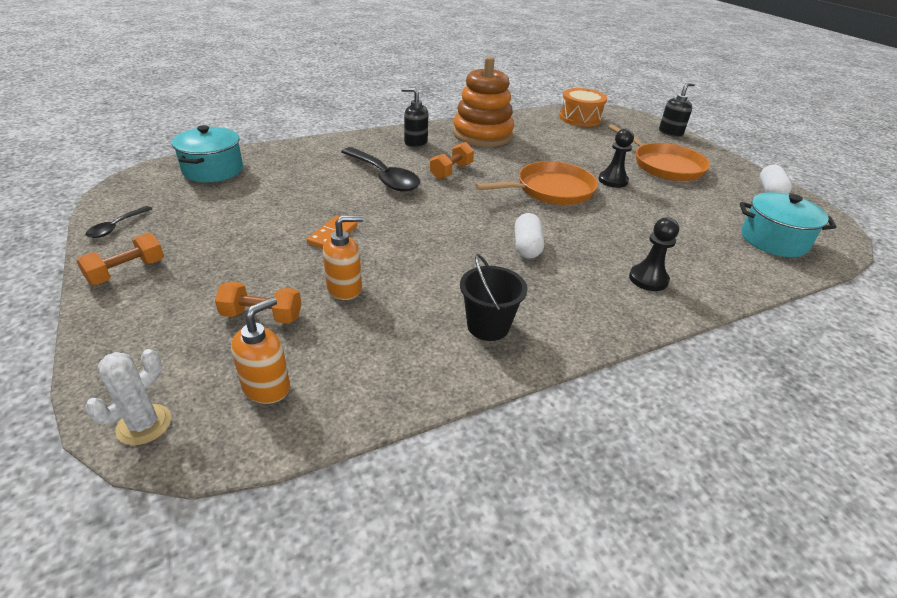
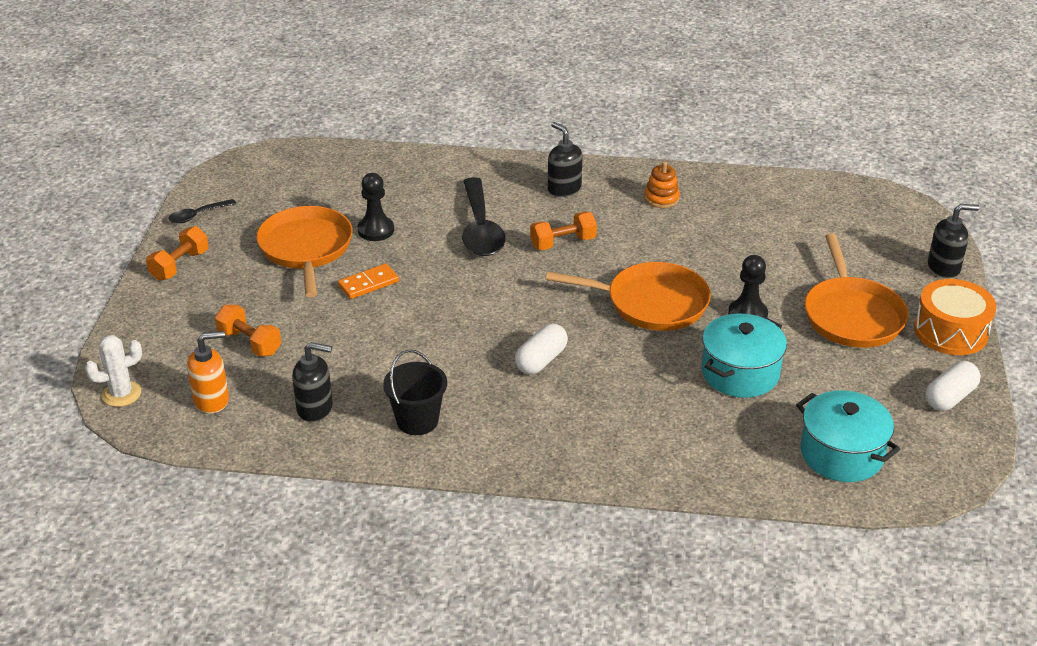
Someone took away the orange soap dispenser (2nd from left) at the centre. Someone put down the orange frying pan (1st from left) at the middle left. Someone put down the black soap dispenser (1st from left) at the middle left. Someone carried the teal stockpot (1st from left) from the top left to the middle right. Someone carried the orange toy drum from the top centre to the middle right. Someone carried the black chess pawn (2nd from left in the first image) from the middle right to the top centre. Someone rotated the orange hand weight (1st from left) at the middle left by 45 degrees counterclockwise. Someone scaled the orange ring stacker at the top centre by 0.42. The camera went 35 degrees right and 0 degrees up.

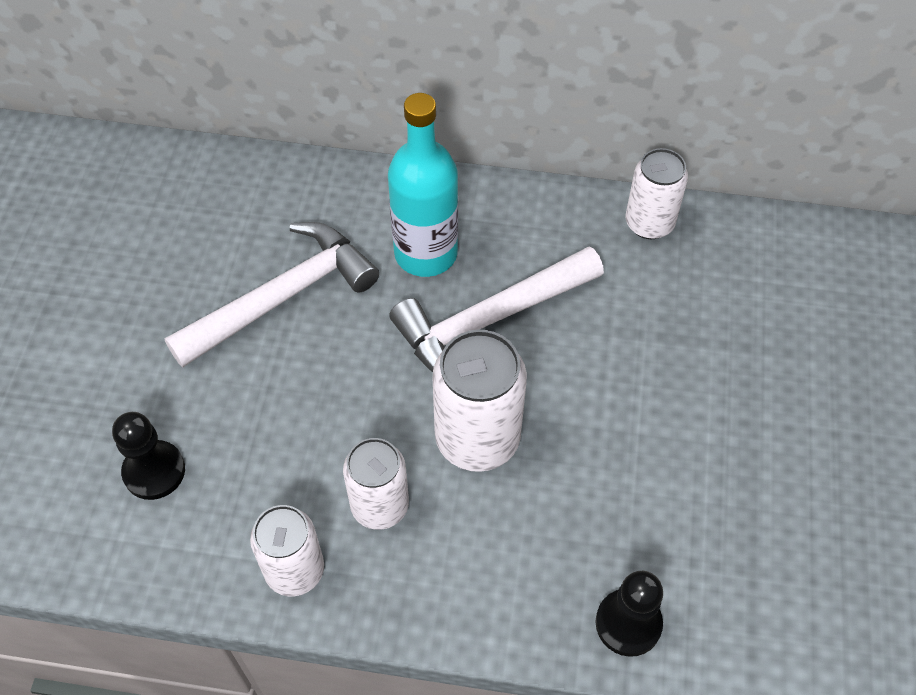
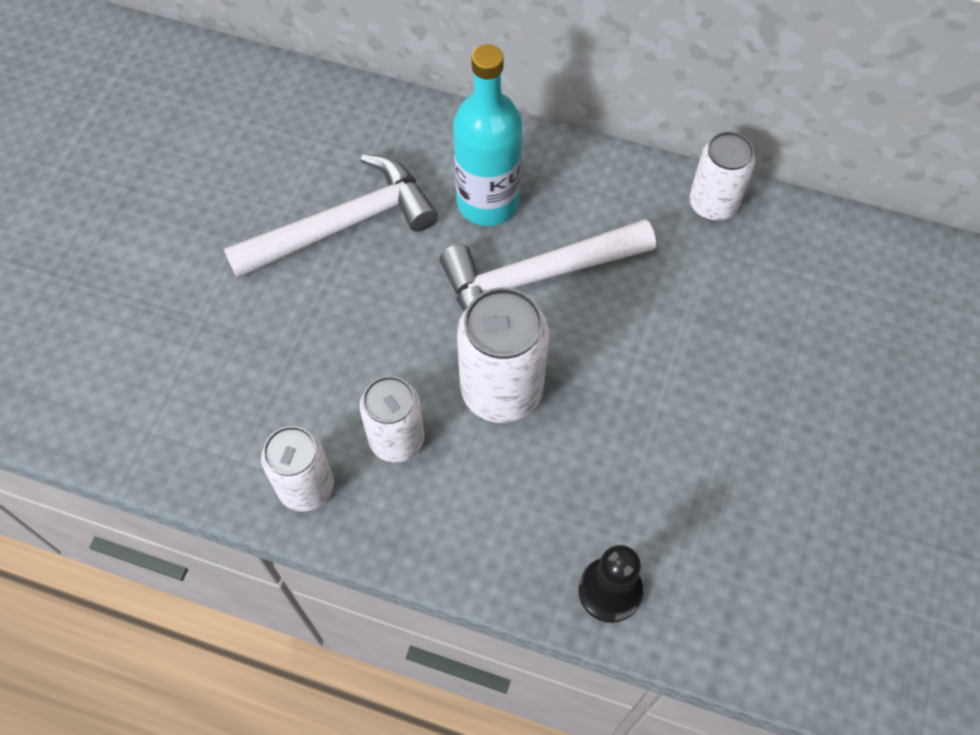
Someone took away the black chess pawn (1st from left) at the middle left. The camera went 10 degrees right and 5 degrees up.

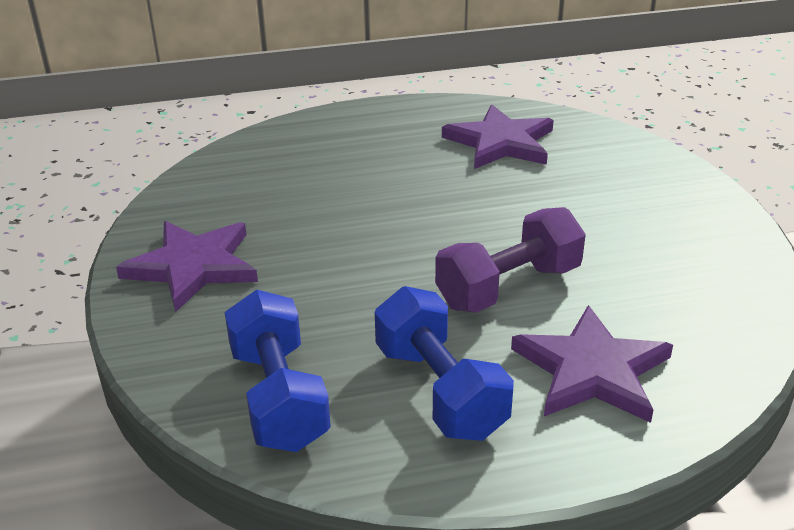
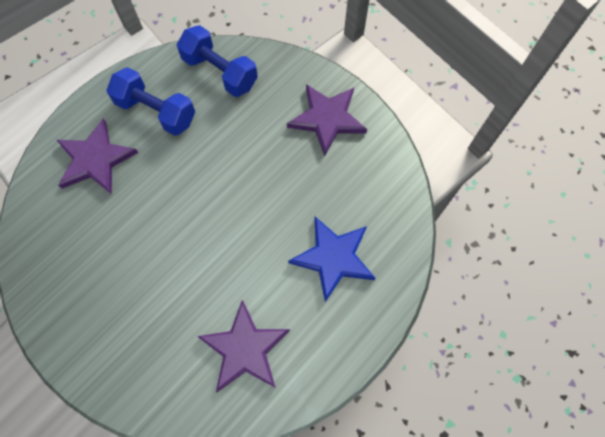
Someone took away the violet hand weight at the centre. Someone put down the cobalt star at the centre. The camera went 145 degrees right and 35 degrees up.

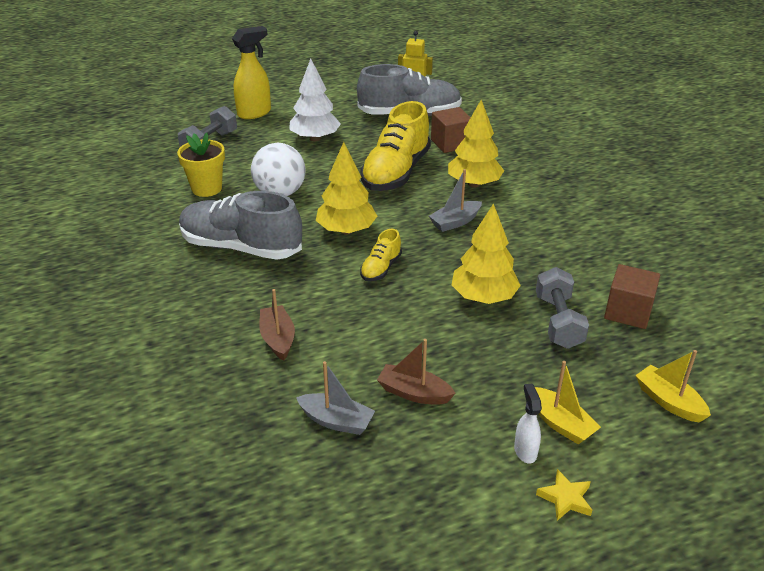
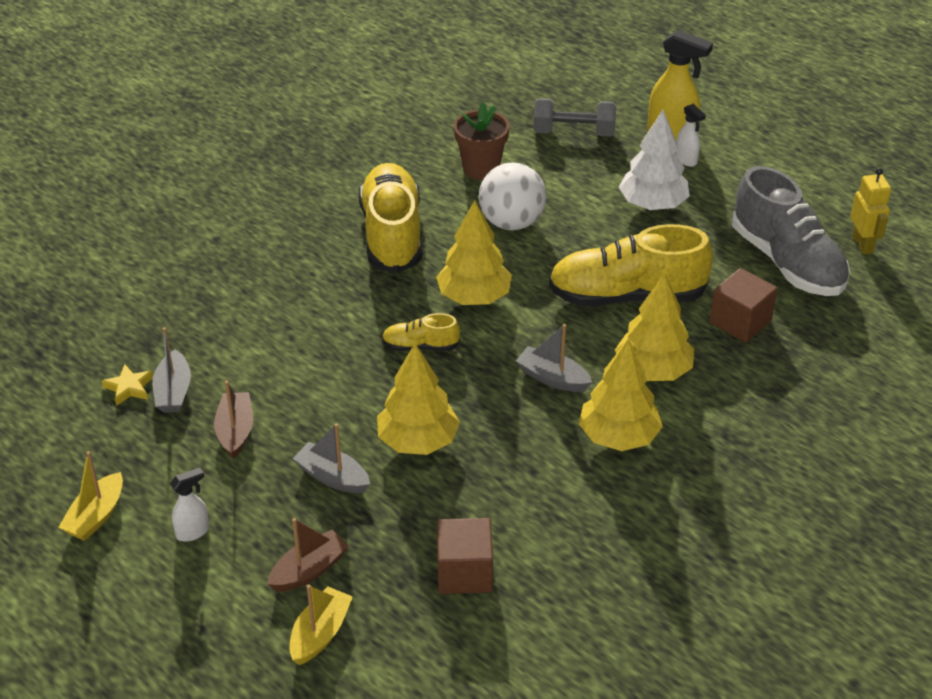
Someone took away the ash-grey hand weight (2nd from left) at the middle right. Someone put down the ash-grey sailboat (2nd from left) at the centre. Someone put down the bright yellow tree (3rd from left) at the centre. Someone put down the snow-white spray bottle (2nd from left) at the top right. Someone carried the russet sailboat (1st from left in the first image) from the centre to the bottom left. Someone carried the bright yellow sailboat (1st from left) from the bottom right to the bottom left. Someone carried the bright yellow star from the bottom right to the middle left. Someone repainted the bright yellow potted plant at the top left, which became the russet potted plant at the top centre. Someone repainted the ash-grey shoe (1st from left) at the middle left, which became the bright yellow shoe (1st from left) at the top centre. The camera went 65 degrees right and 5 degrees up.

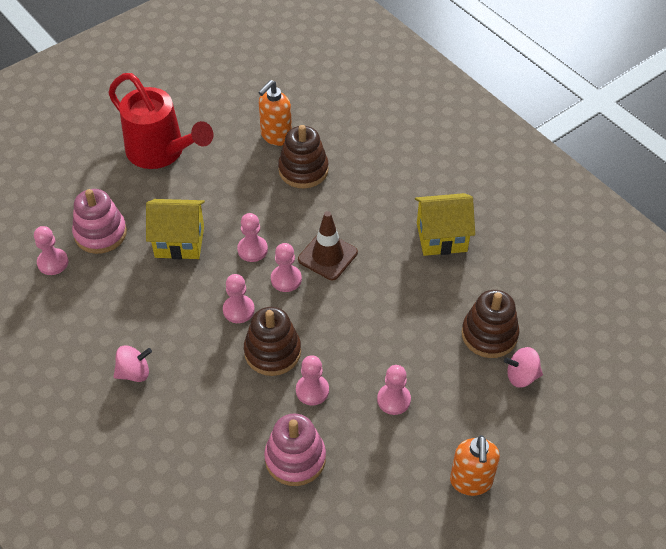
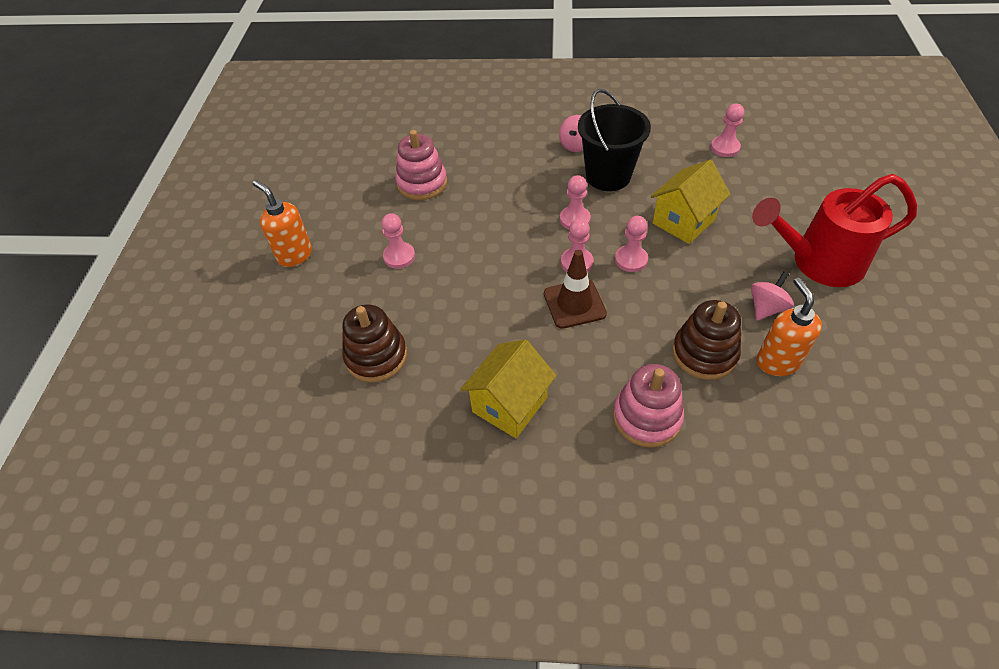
Someone took away the russet ring stacker (1st from left) at the centre. Someone took away the rosy chess pawn (5th from left) at the bottom centre. Someone put down the black sand bucket at the top centre. Someone carried the rosy ring stacker (1st from left in the first image) from the middle left to the centre. Someone carried the rosy toy top (2nd from left) from the bottom right to the middle right. The camera went 135 degrees right and 0 degrees up.

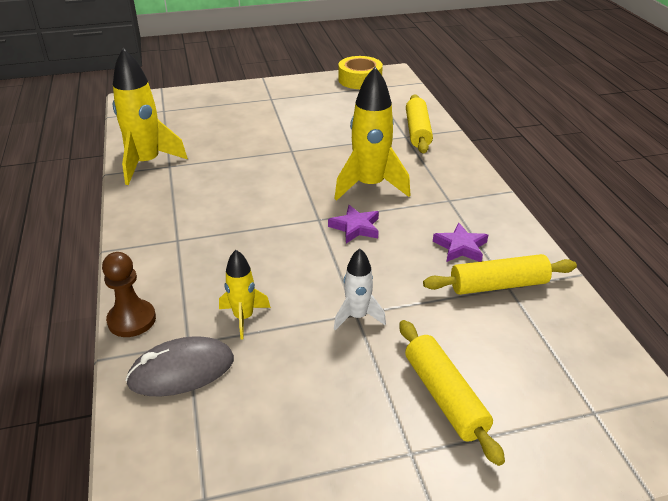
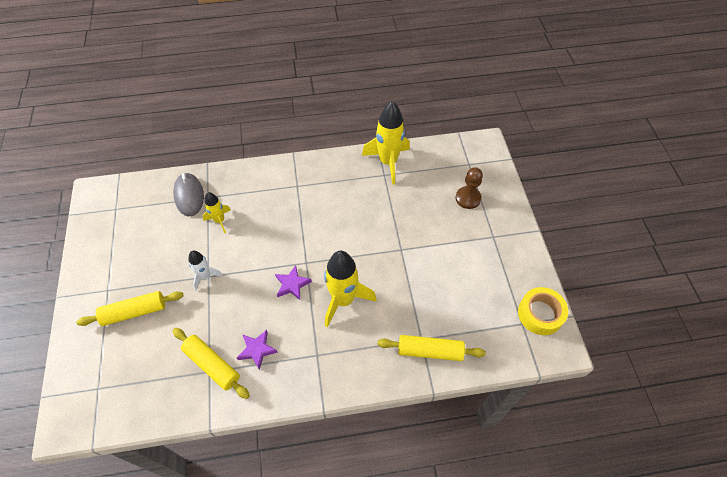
Someone carried the russet chess pawn from the middle left to the centre. Someone rotated the bright yellow pastry roller (3rd from left in the first image) at the middle right by 45 degrees counterclockwise. The camera went 95 degrees right and 20 degrees up.

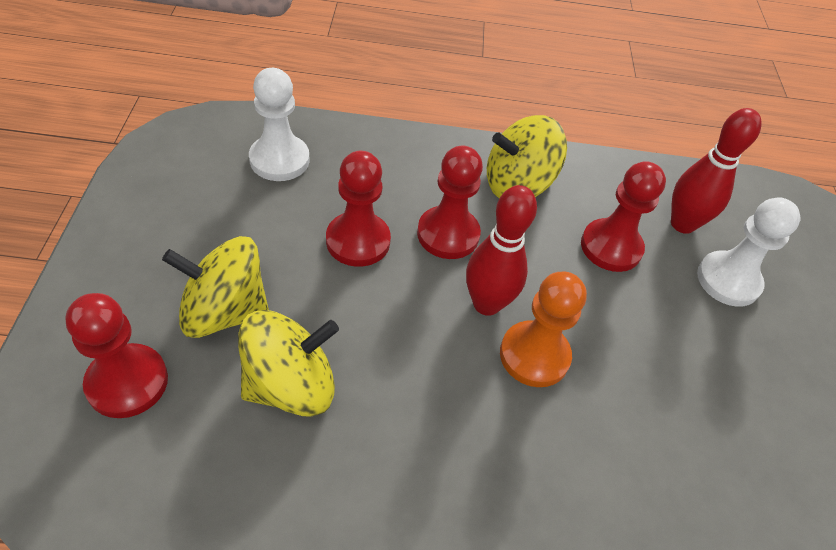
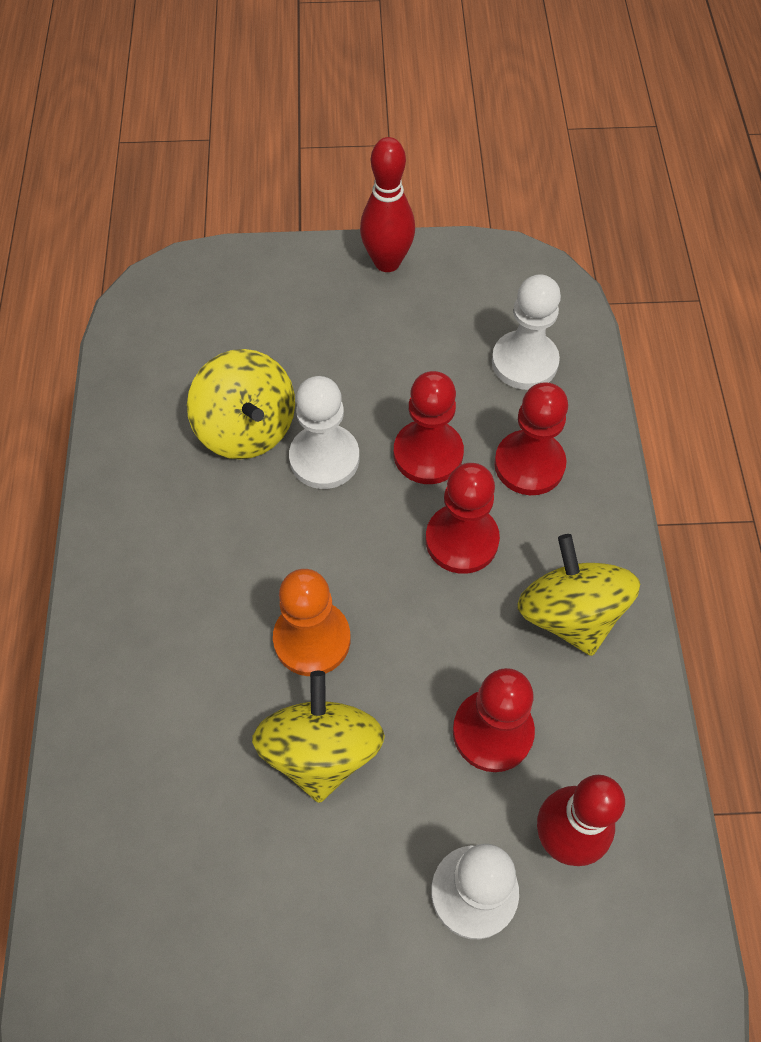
Someone put down the snow-white chess pawn (1st from left) at the centre. Someone carried the scarlet chess pawn (1st from left in the first image) from the middle left to the middle right. Someone carried the bright yellow toy top (1st from left in the first image) from the middle left to the bottom centre. Someone carried the scarlet skittle (1st from left) from the centre to the top centre. The camera went 90 degrees right and 10 degrees up.

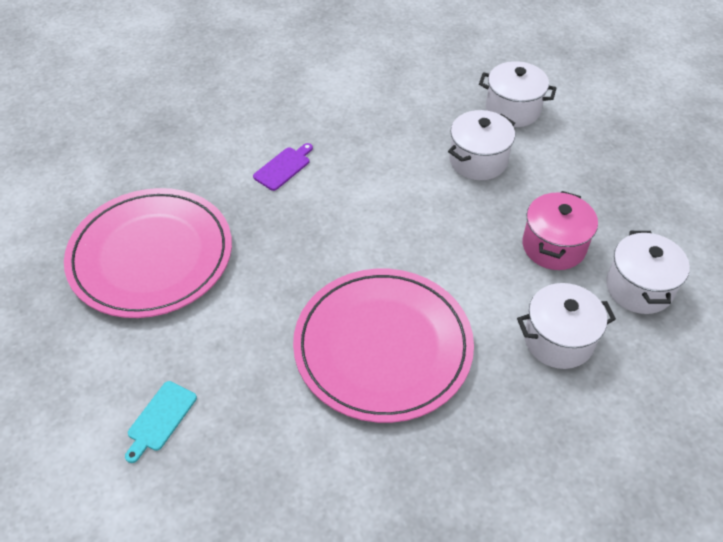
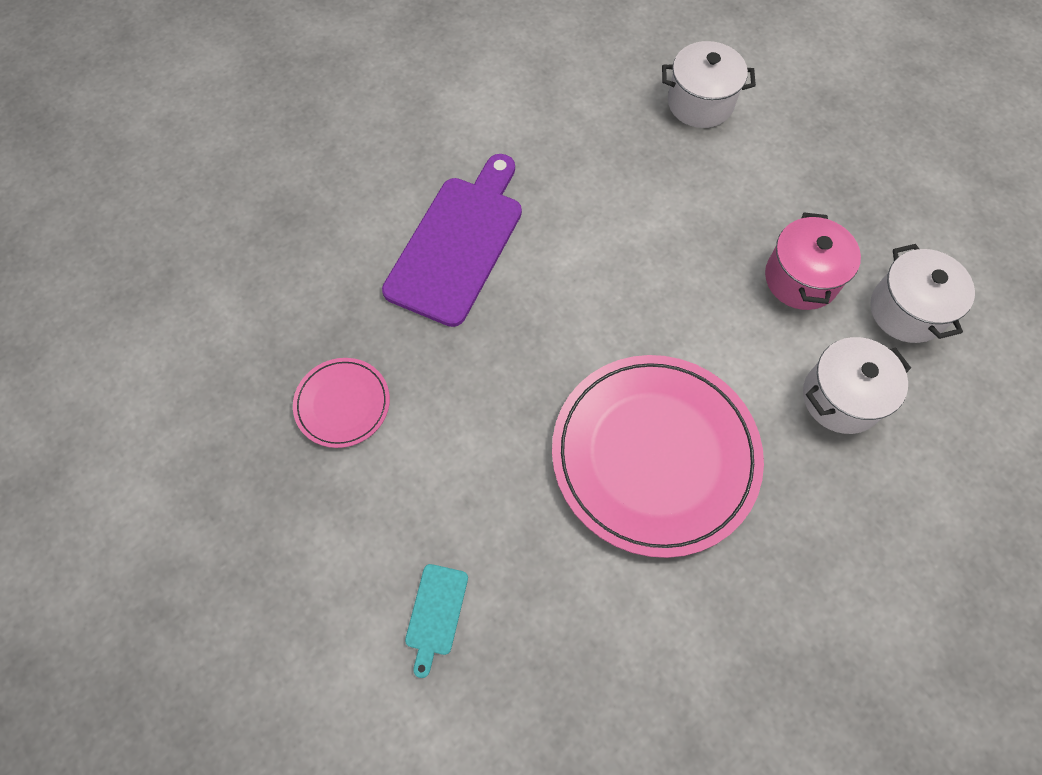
Someone took away the snow-white stockpot (1st from left) at the top centre. Someone scaled the rosy plate (1st from left) at the middle left by 0.47. Someone scaled the violet chopping board at the top centre by 2.28. The camera went 15 degrees left and 15 degrees up.

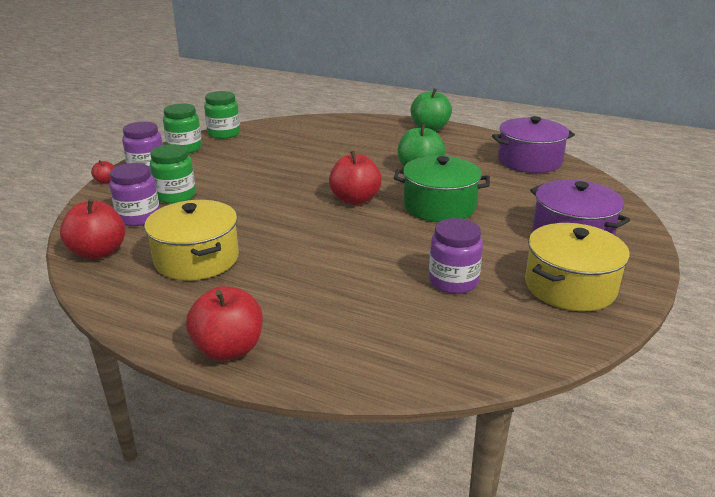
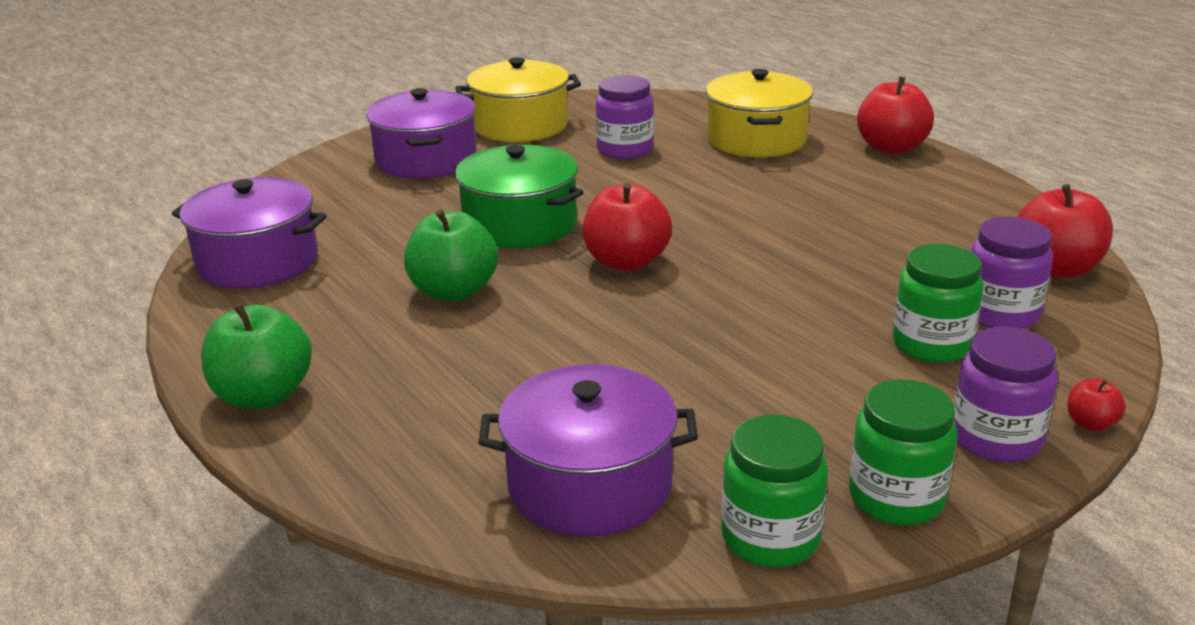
Someone put down the violet stockpot (3rd from left) at the bottom centre. Someone carried the bright yellow stockpot (1st from left in the first image) from the middle left to the top centre. The camera went 150 degrees left and 0 degrees up.

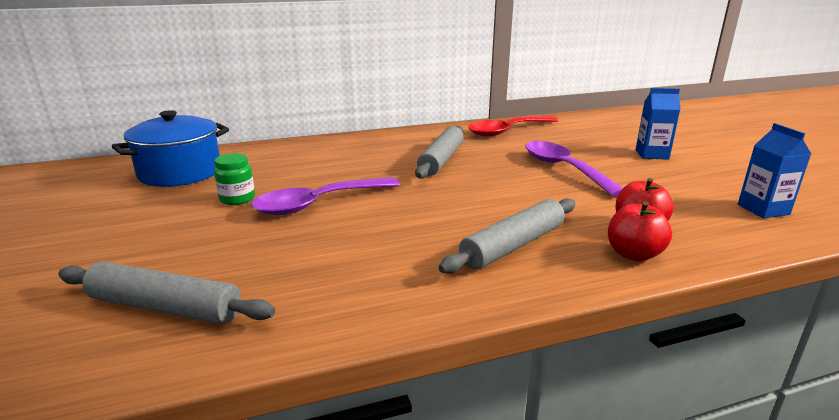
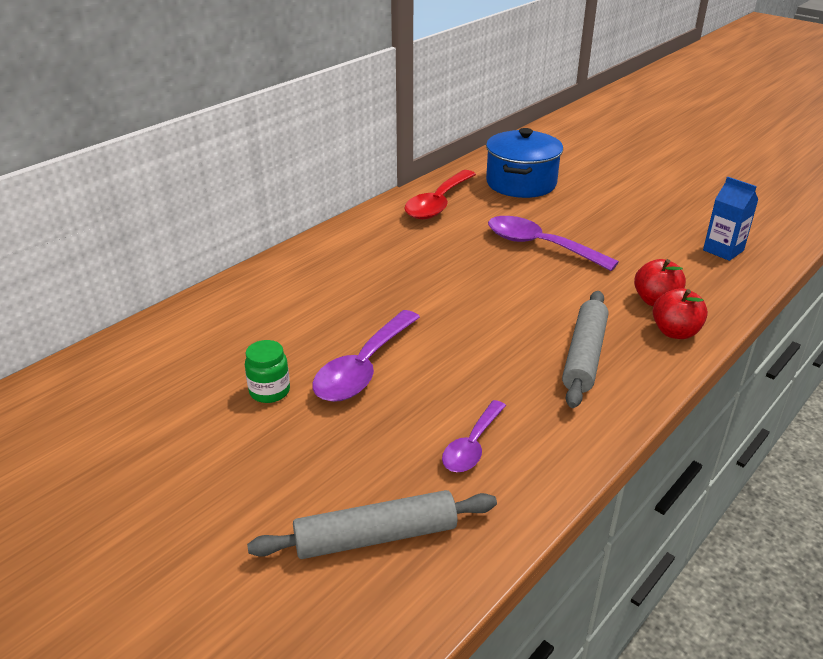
Someone took away the ash-grey pastry roller (2nd from left) at the centre. Someone took away the cobalt juice carton (1st from left) at the top right. Someone put down the violet spoon (2nd from left) at the centre. Someone carried the cobalt stockpot from the middle left to the top centre. The camera went 30 degrees left and 10 degrees up.

